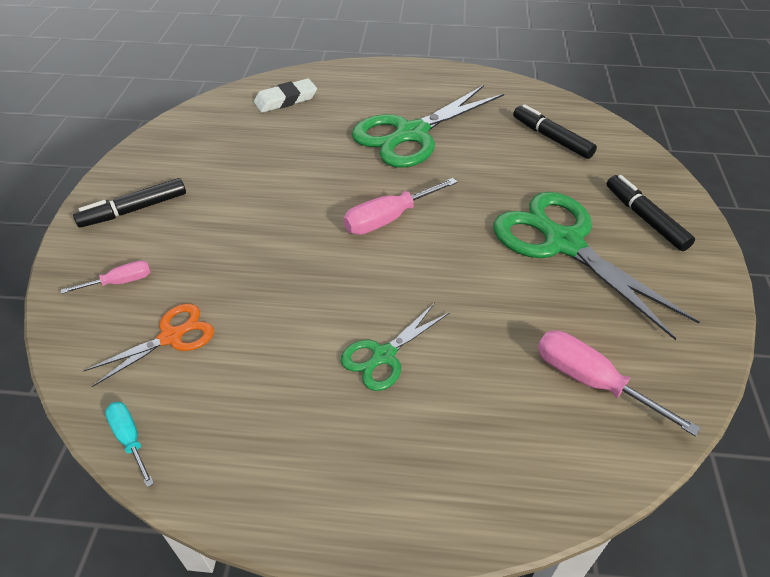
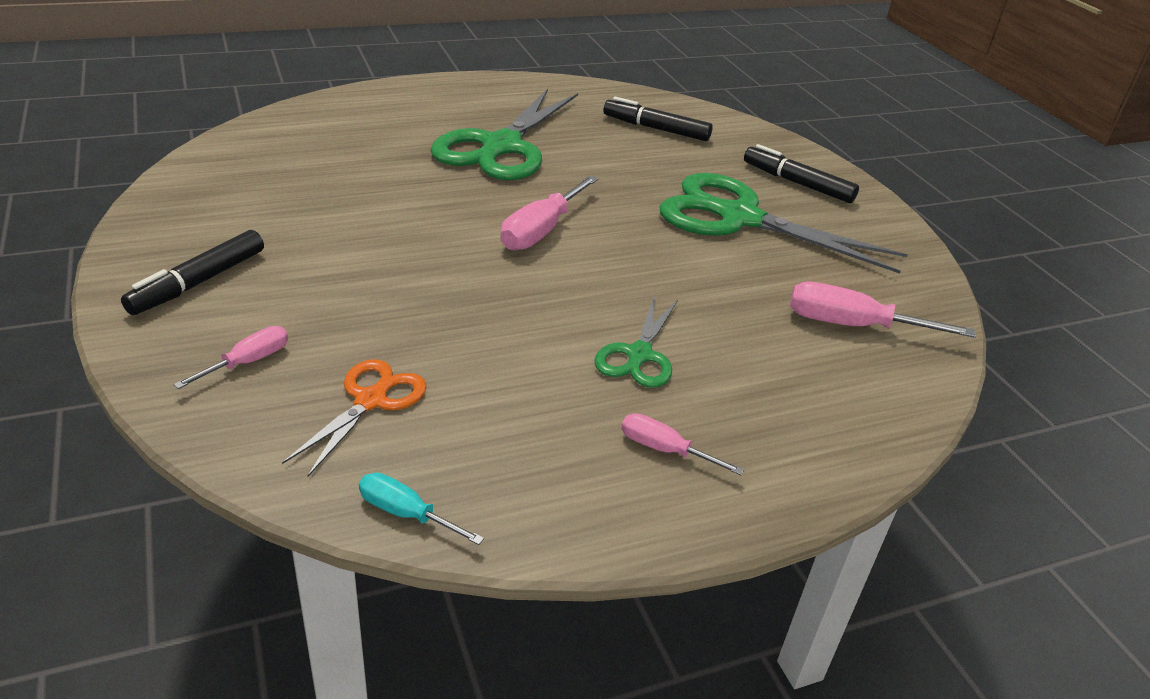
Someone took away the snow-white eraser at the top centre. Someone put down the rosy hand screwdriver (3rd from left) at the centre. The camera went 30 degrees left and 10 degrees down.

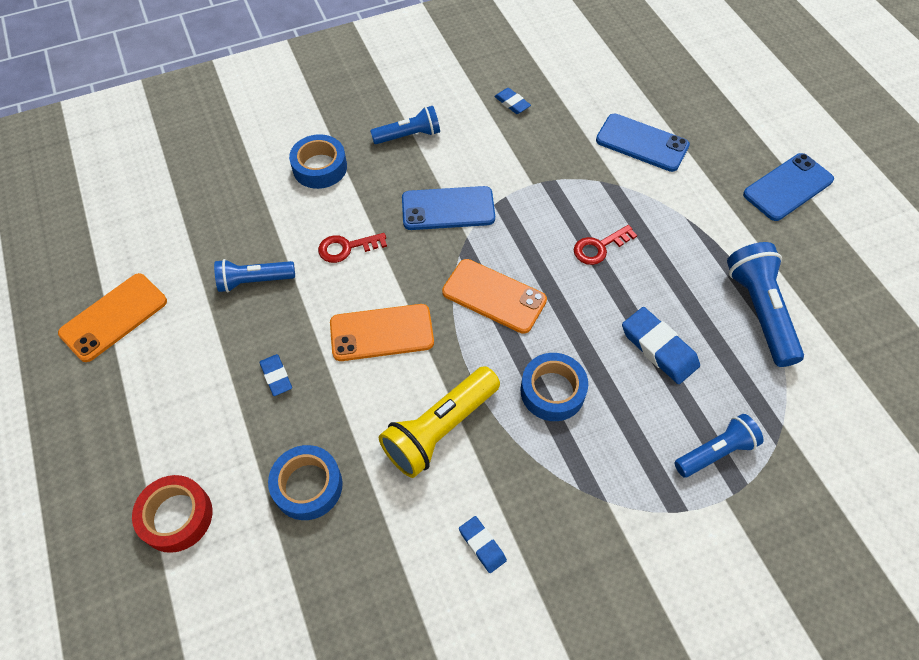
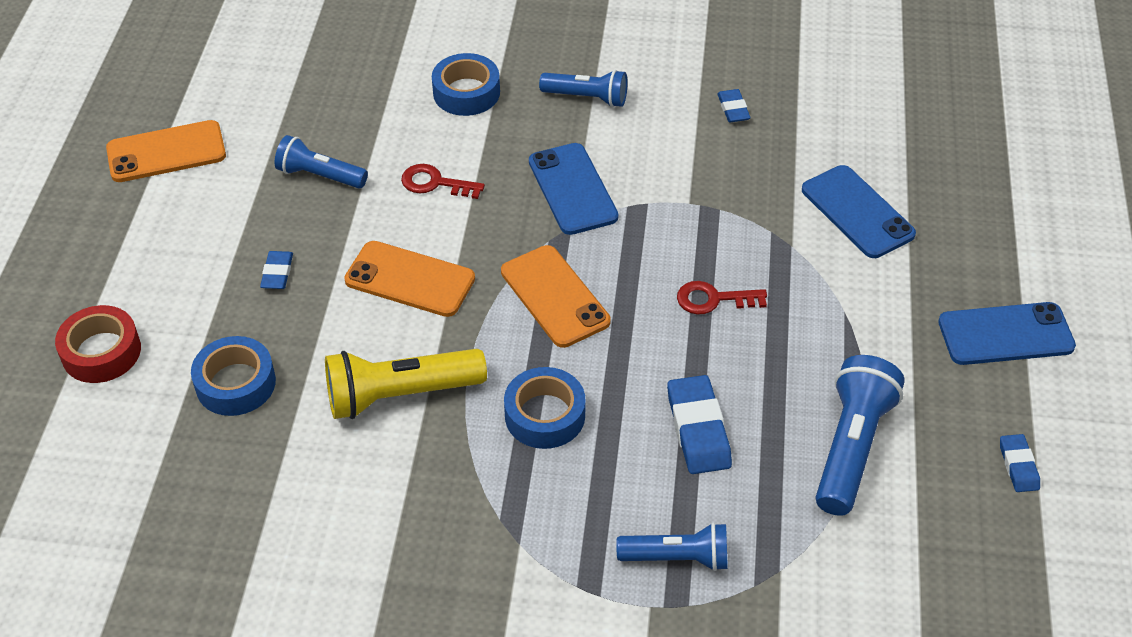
Someone carried the cobalt eraser (2nd from left in the first image) from the bottom centre to the bottom right. Someone rotated the cobalt phone (1st from left) at the top centre by 45 degrees clockwise. The camera went 30 degrees right and 10 degrees down.

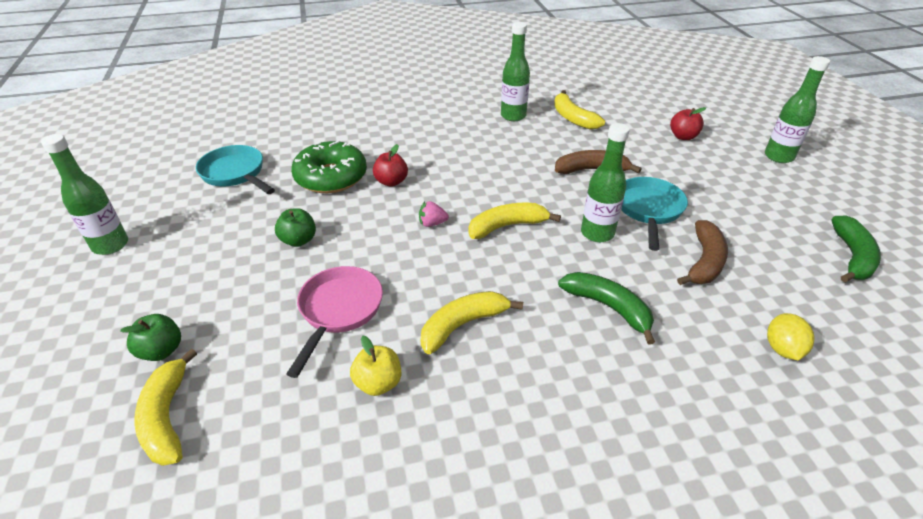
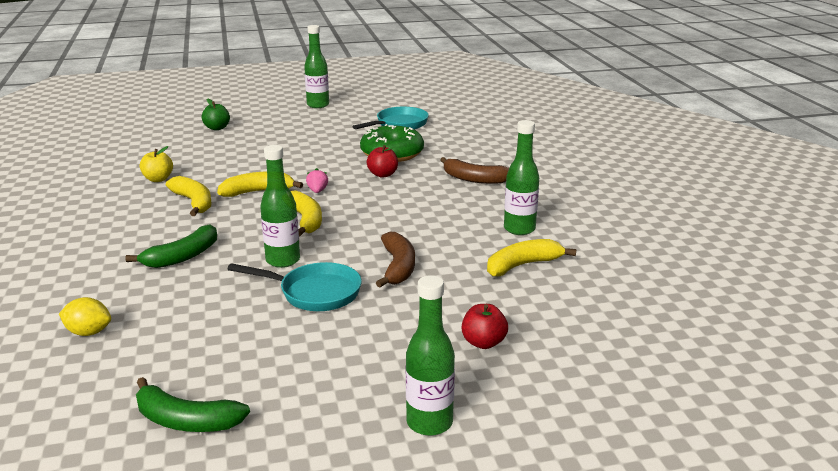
Someone took away the emerald apple (2nd from left) at the middle left. Someone took away the rosy frying pan at the centre. Someone carried the bright yellow toy banana (1st from left in the first image) from the bottom left to the middle left. Someone carried the russet toy banana (2nd from left) from the middle right to the centre. The camera went 90 degrees right and 15 degrees down.

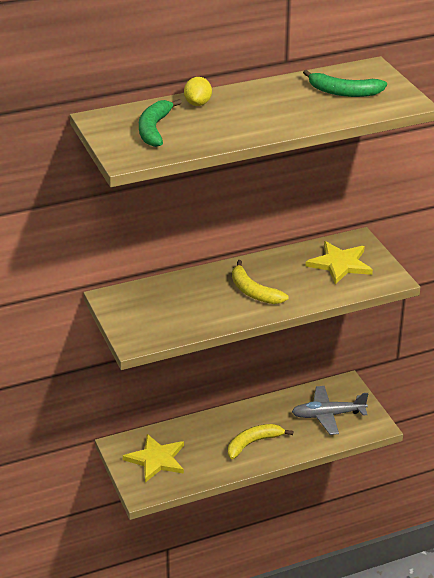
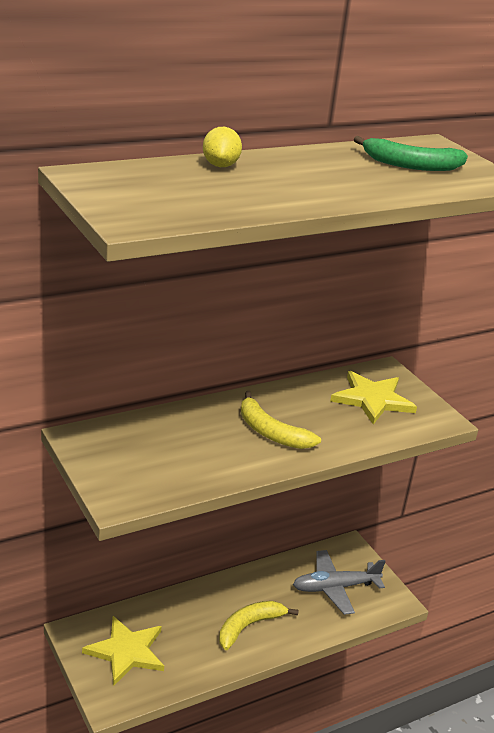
Someone took away the emerald toy banana (1st from left) at the top centre. The camera went 10 degrees left and 5 degrees down.

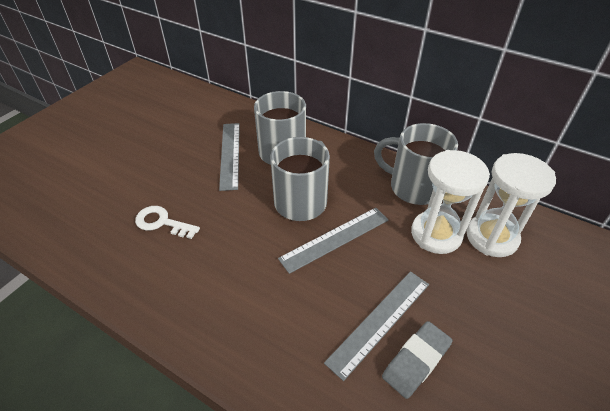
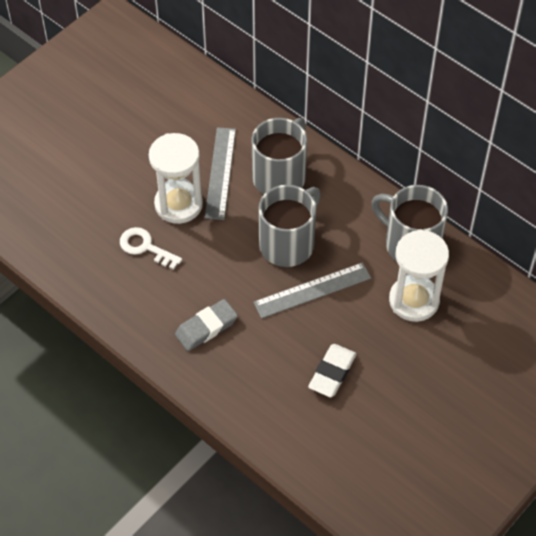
Someone carried the ash-grey eraser from the bottom right to the centre. Someone carried the snow-white hourglass (2nd from left in the first image) from the middle right to the top left. Someone swapped the ash-grey straightedge (3rd from left) at the bottom centre for the snow-white eraser at the bottom centre. The camera went 10 degrees right and 10 degrees up.

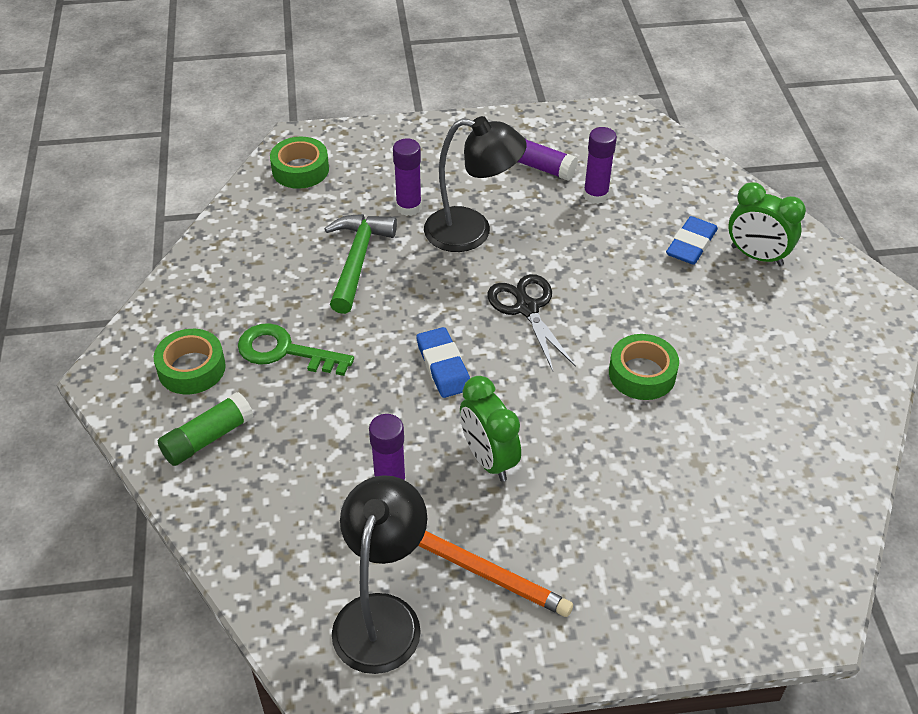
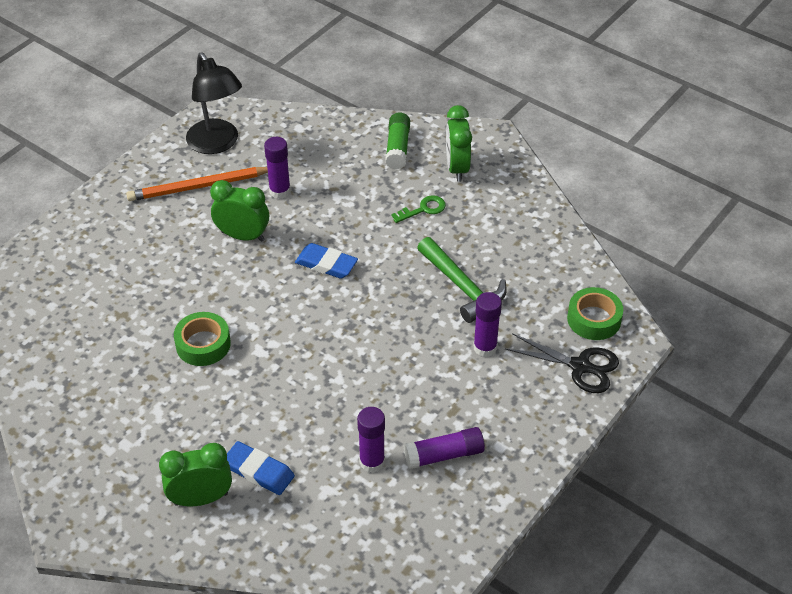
Someone took away the black lamp (2nd from left) at the top centre. Someone carried the black pair of scissors from the centre to the middle right. Someone swapped the emerald tape (1st from left) at the middle left for the emerald clock (3rd from left) at the top centre. Someone rotated the cobalt eraser (2nd from left in the first image) at the middle right by 45 degrees counterclockwise. Someone scaled the emerald key at the middle left by 0.64. The camera went 135 degrees right and 0 degrees up.

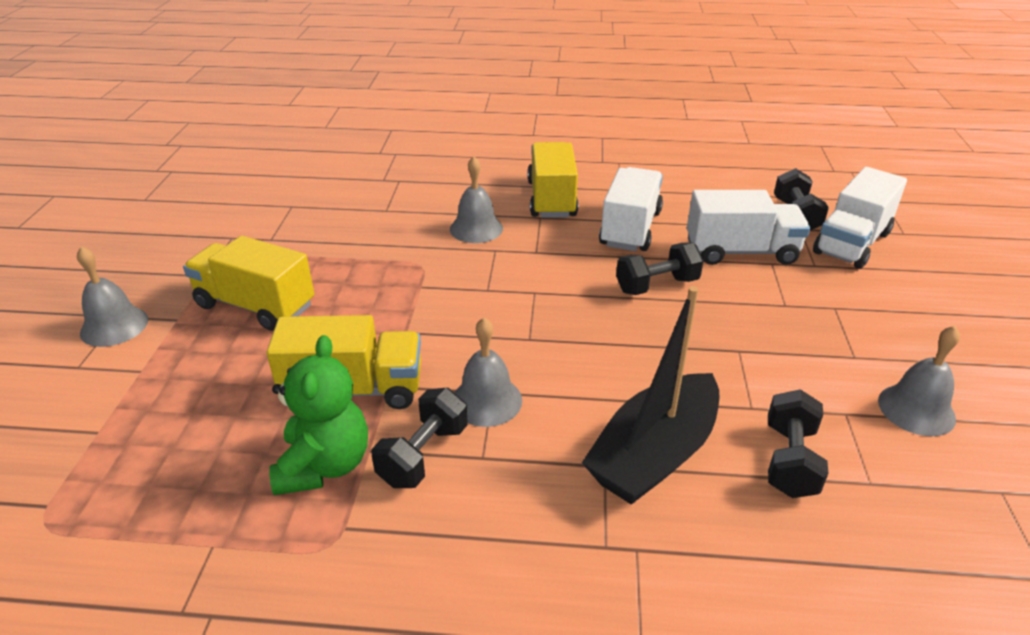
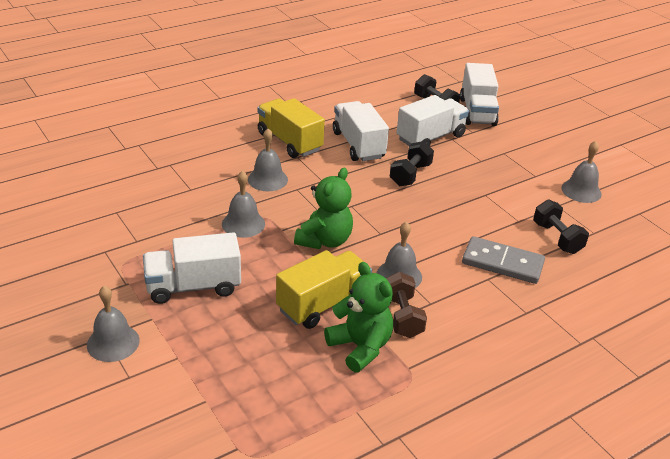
Someone put down the ash-grey bell (2nd from left) at the centre. Someone put down the emerald teddy bear (1st from left) at the centre. Someone swapped the black sailboat at the centre for the ash-grey domino at the middle right. Someone repainted the bright yellow lorry (1st from left) at the middle left, which became the snow-white lorry (1st from left) at the middle left. Someone repainted the black hand weight (1st from left) at the bottom centre, which became the russet hand weight at the centre. The camera went 40 degrees left and 0 degrees up.

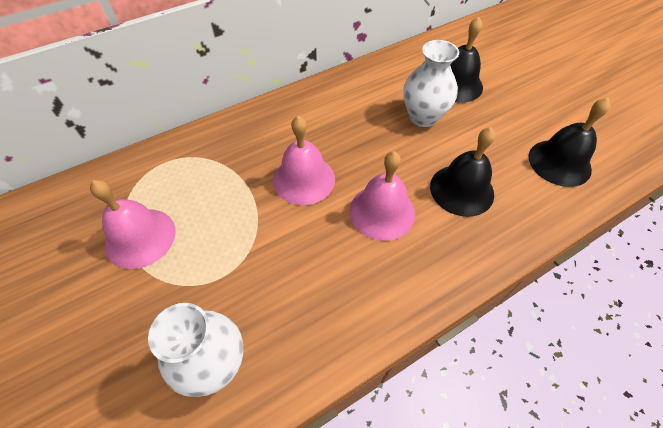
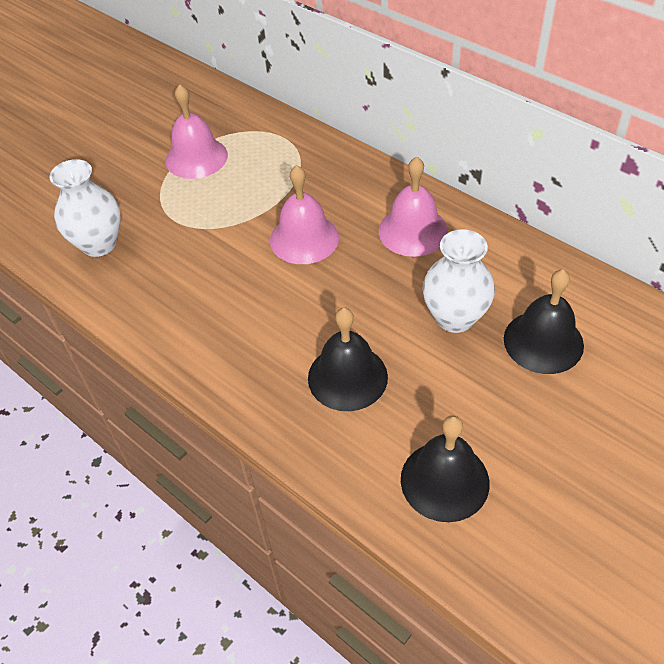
Someone carried the rosy bell (3rd from left) from the centre to the top centre. The camera went 75 degrees right and 5 degrees down.

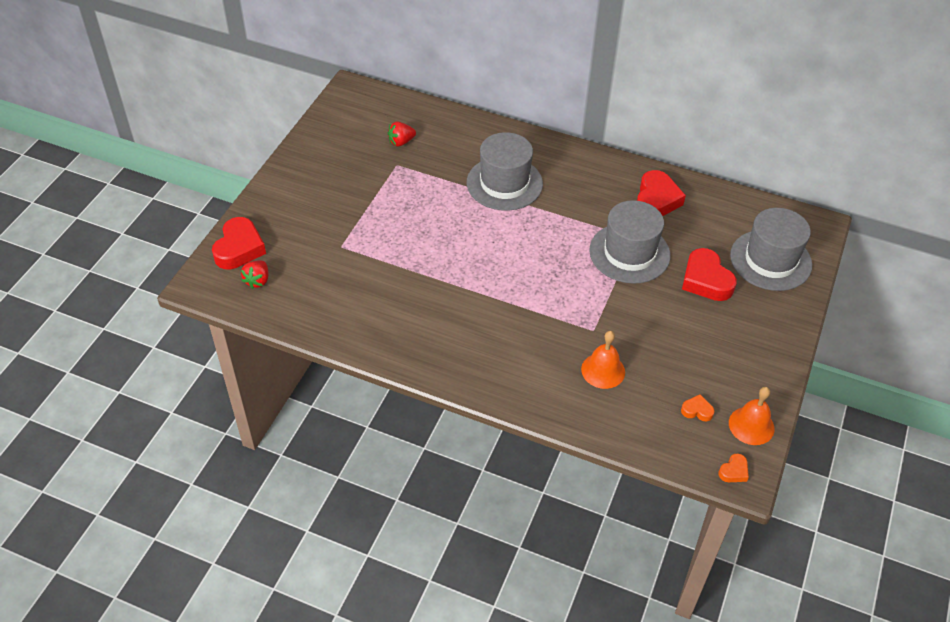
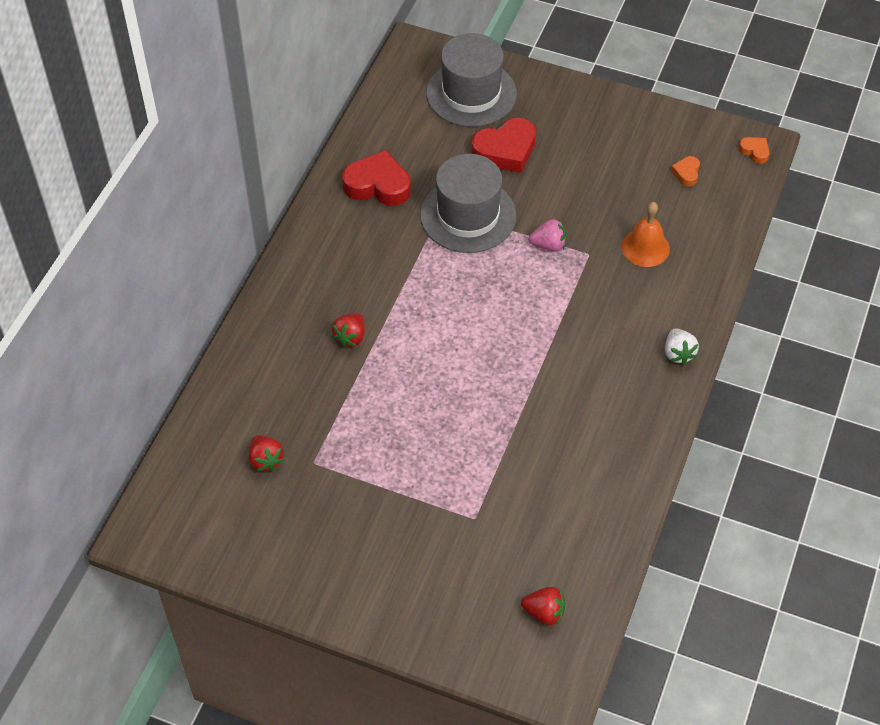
Someone took away the scarlet heart shape (1st from left) at the middle left. Someone took away the orange bell (2nd from left) at the bottom right. Someone put down the rosy toy strawberry at the top centre. Someone put down the snow-white toy strawberry at the middle right. Someone swapped the ash-grey hat (1st from left) at the top centre for the scarlet toy strawberry (2nd from left) at the centre. The camera went 90 degrees left and 5 degrees up.

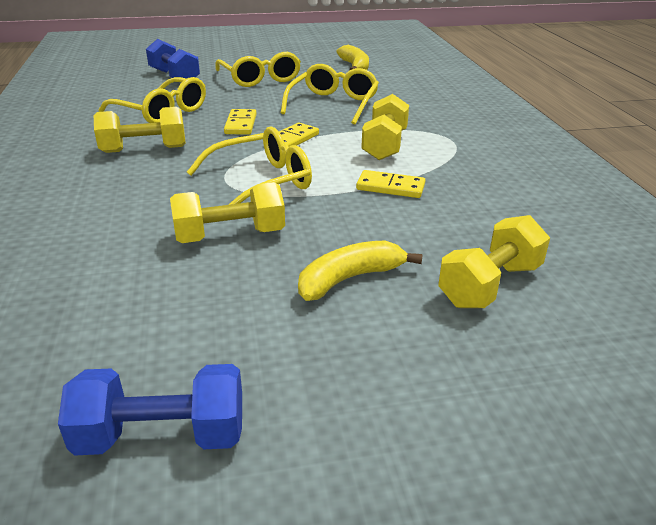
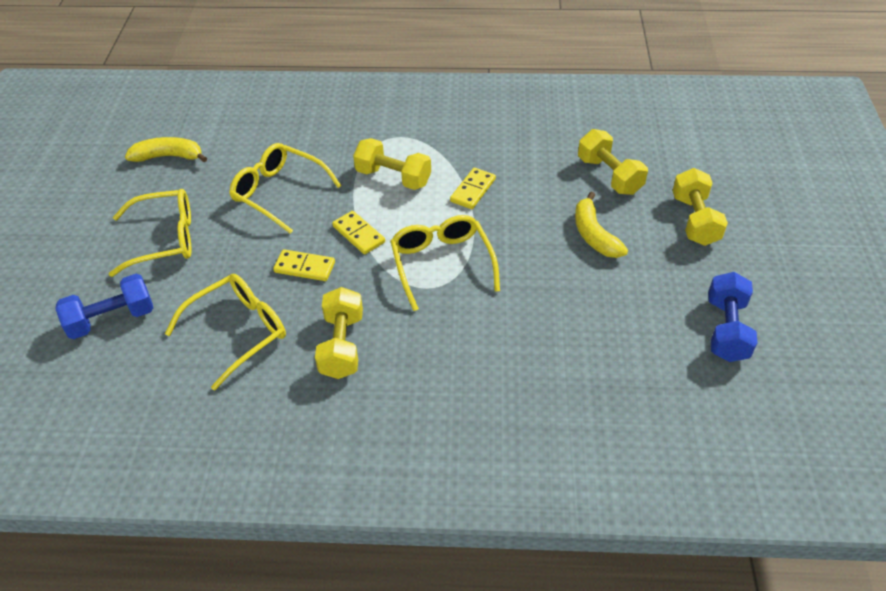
Someone carried the bright yellow hand weight (2nd from left in the first image) from the centre to the middle right. The camera went 75 degrees left and 15 degrees up.

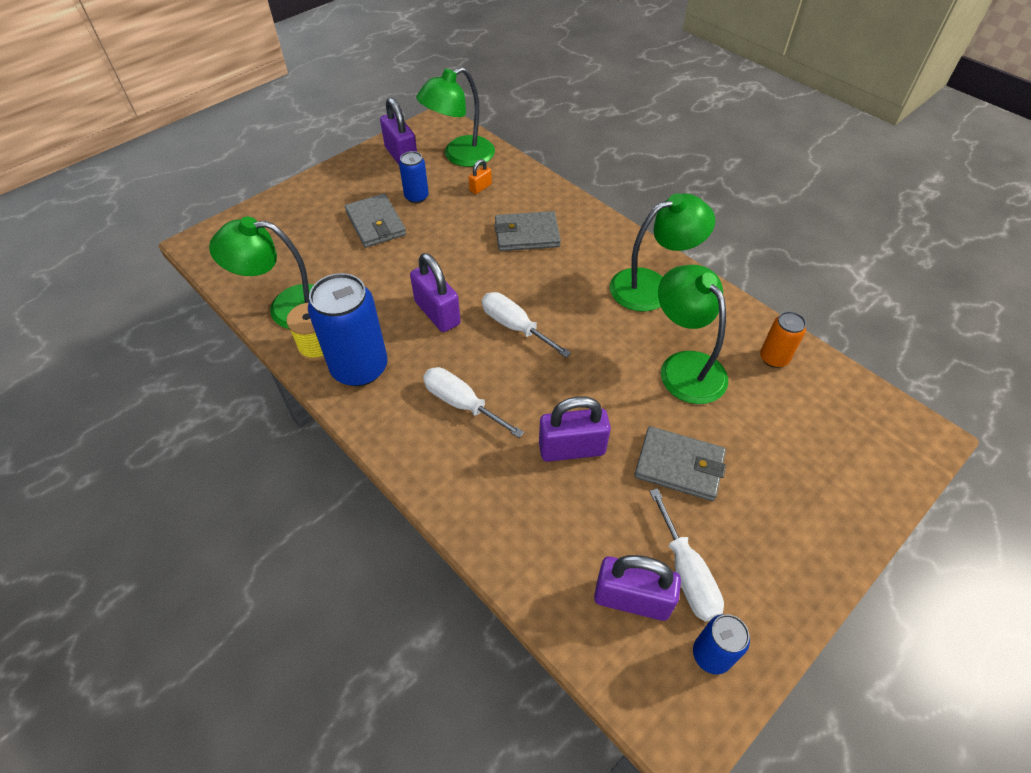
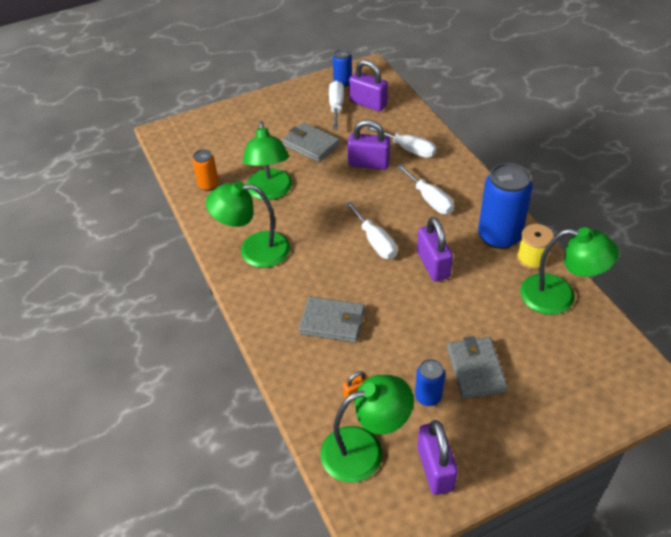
Someone put down the snow-white hand screwdriver (3rd from left) at the top centre. The camera went 160 degrees left and 5 degrees down.

